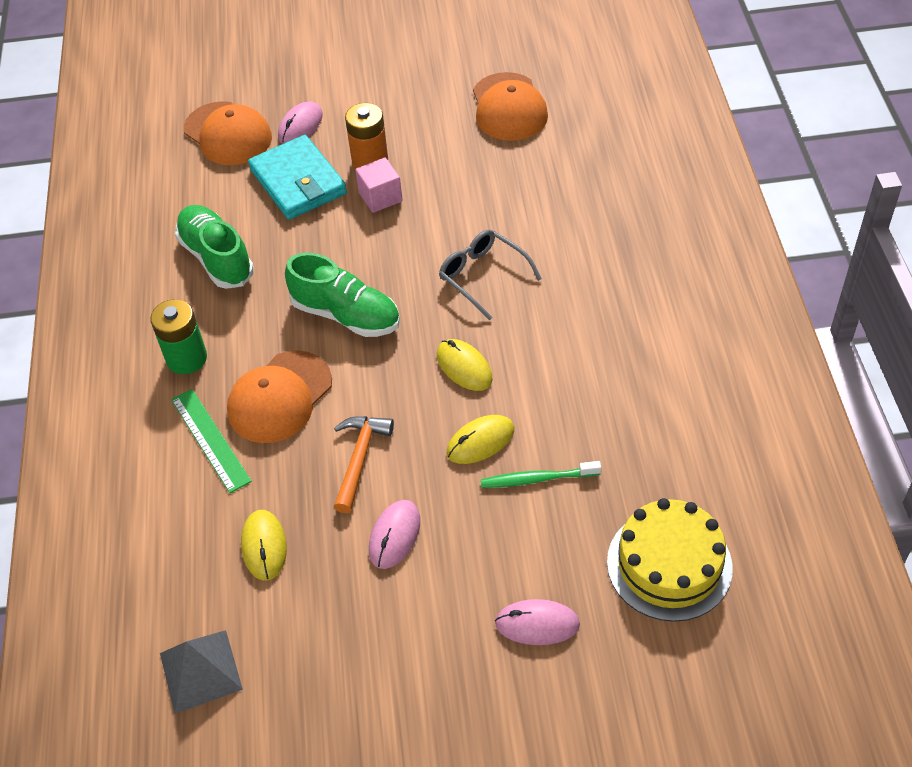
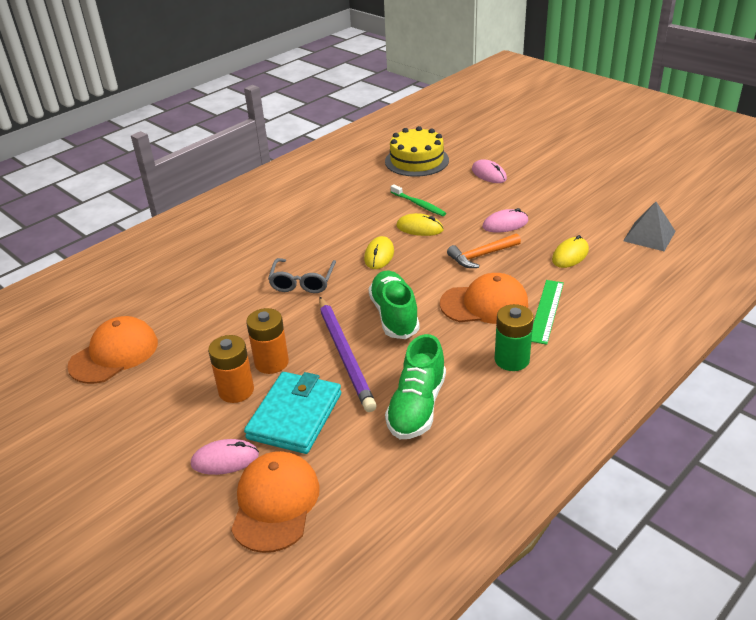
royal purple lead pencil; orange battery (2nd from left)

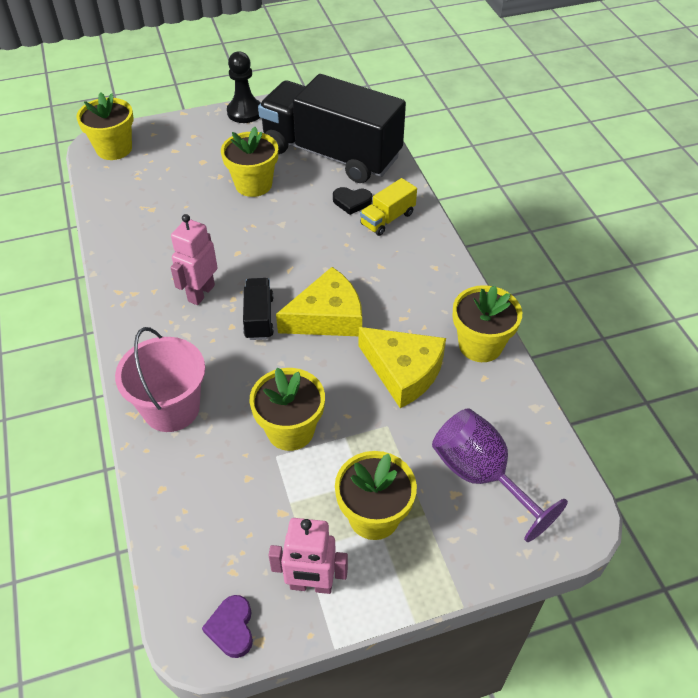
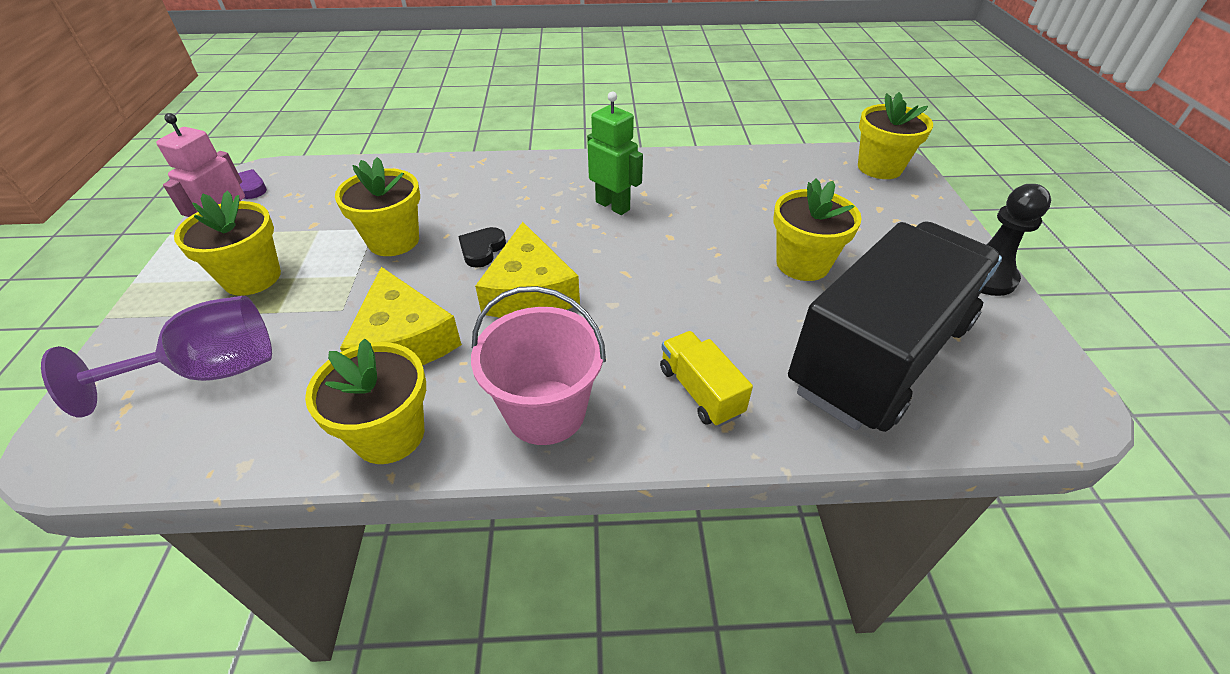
black lorry (1st from left in the first image); pink pail; black heart; emerald toy robot; bright yellow piece of cheese (1st from left)

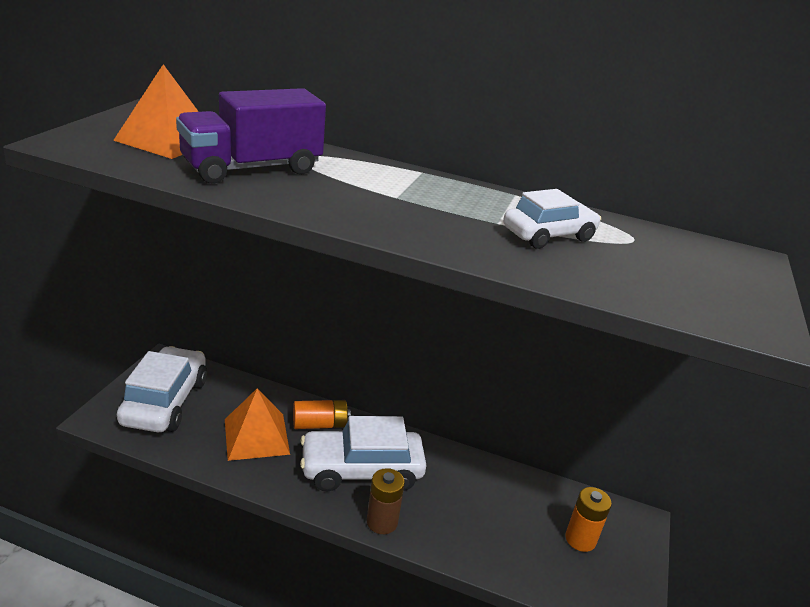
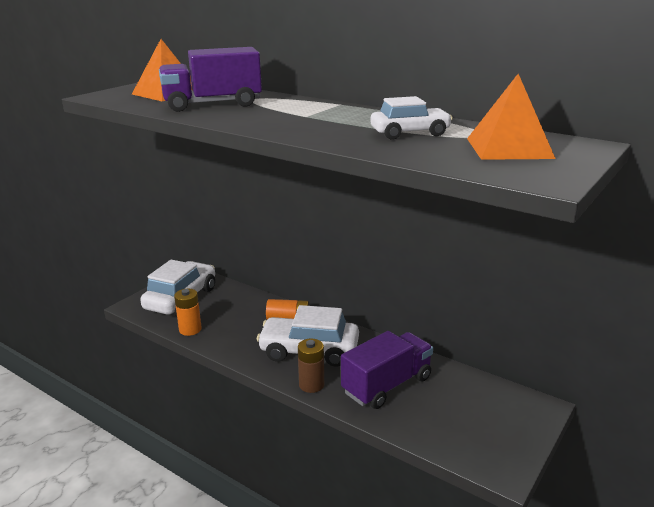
royal purple lorry (2nd from left); orange pyramid (2nd from left); orange battery (1st from left)

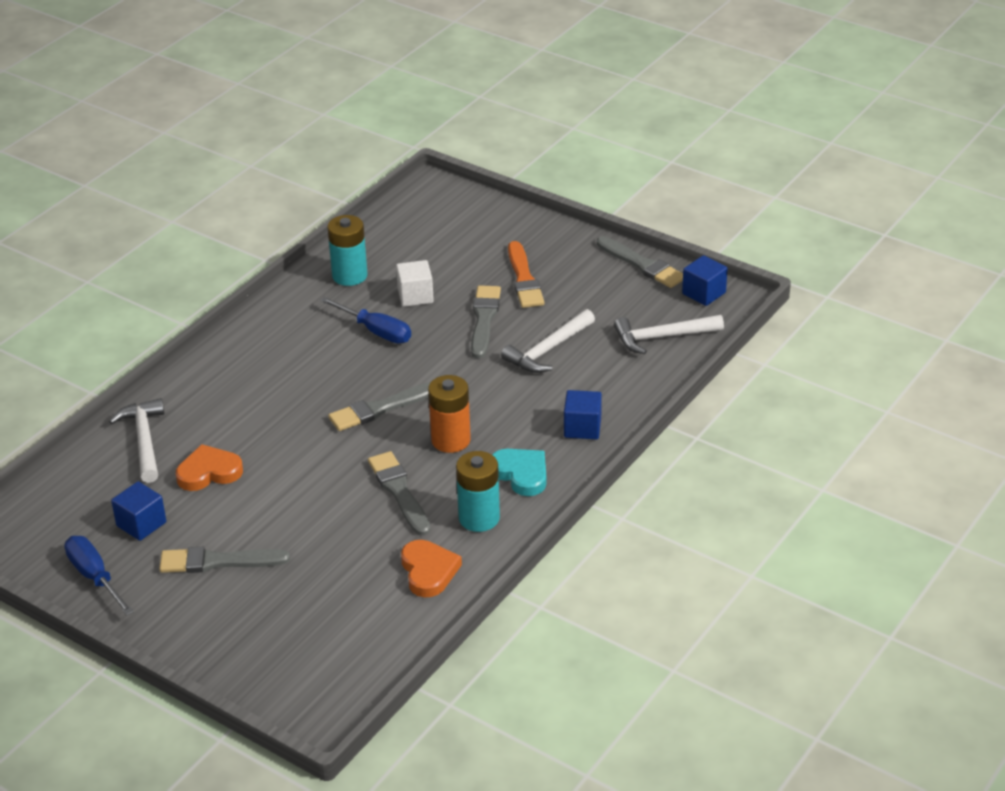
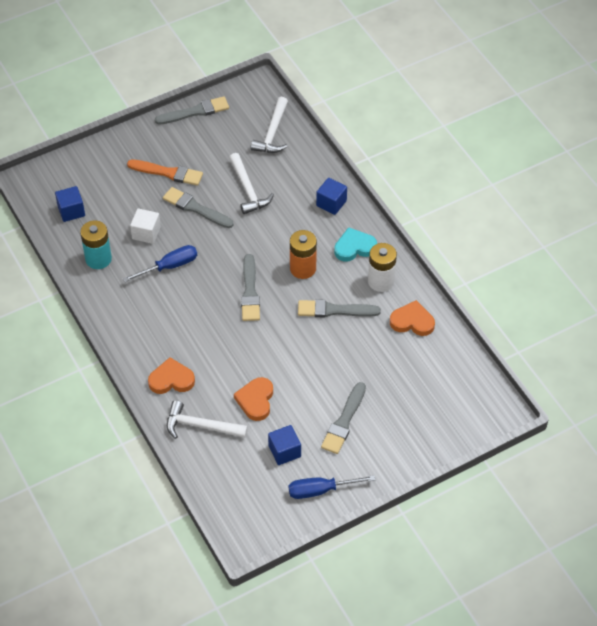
orange heart (1st from left); cobalt solid cube (1st from left); snow-white battery

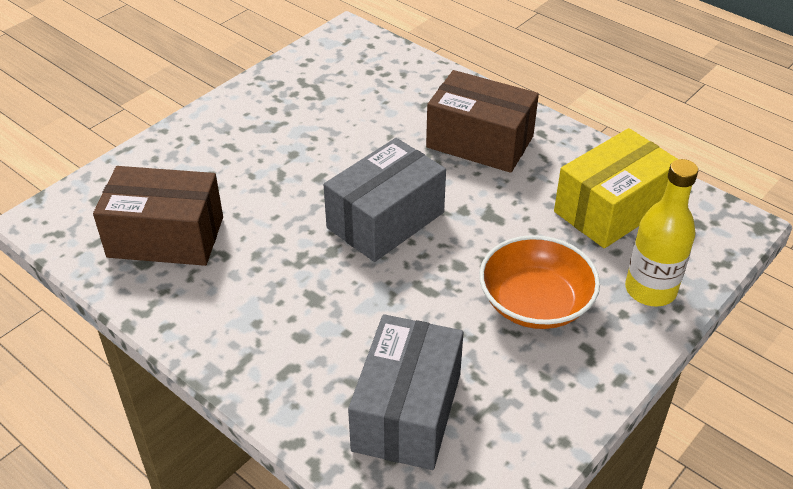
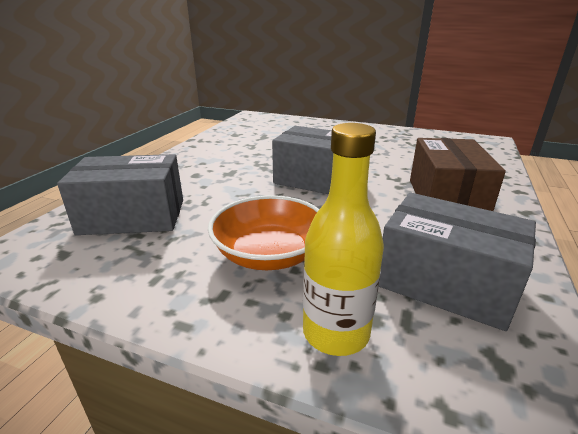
russet box (1st from left in the first image); ash-grey box (3rd from left)

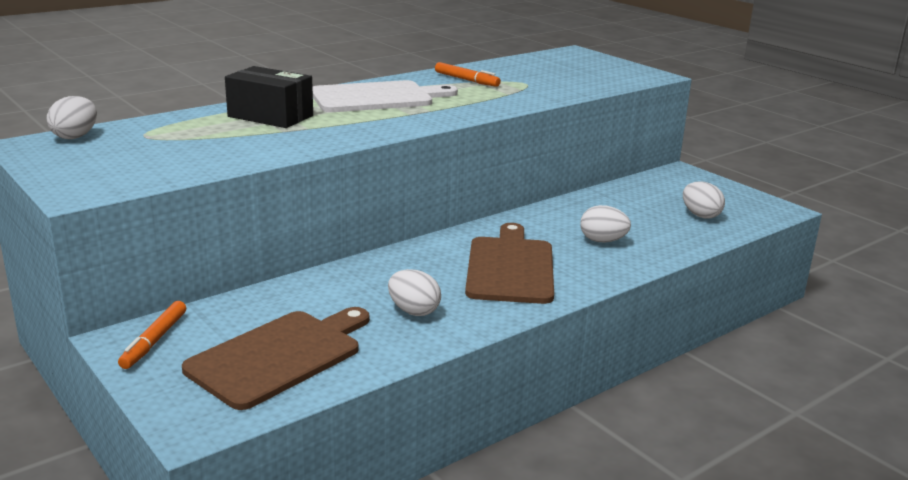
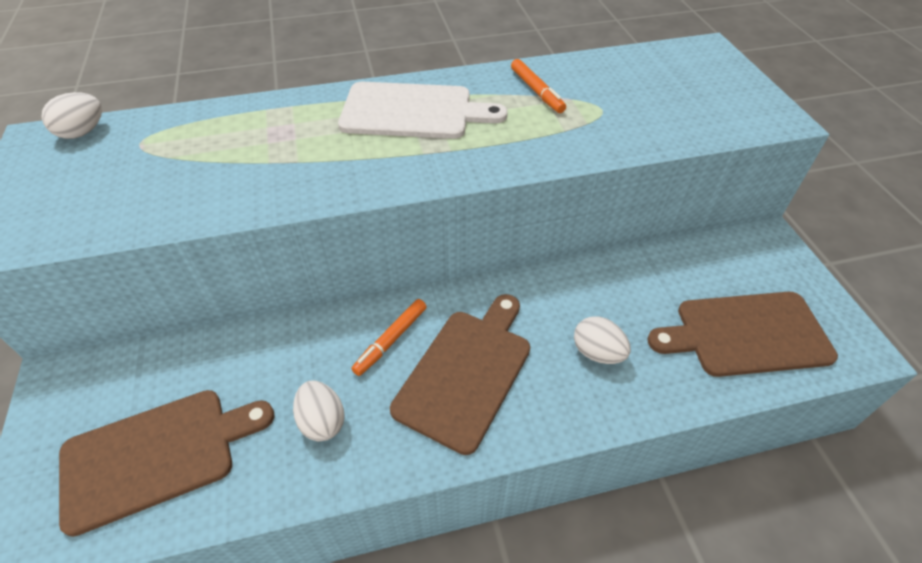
black box; orange felt pen (1st from left); russet cutting board (3rd from left)

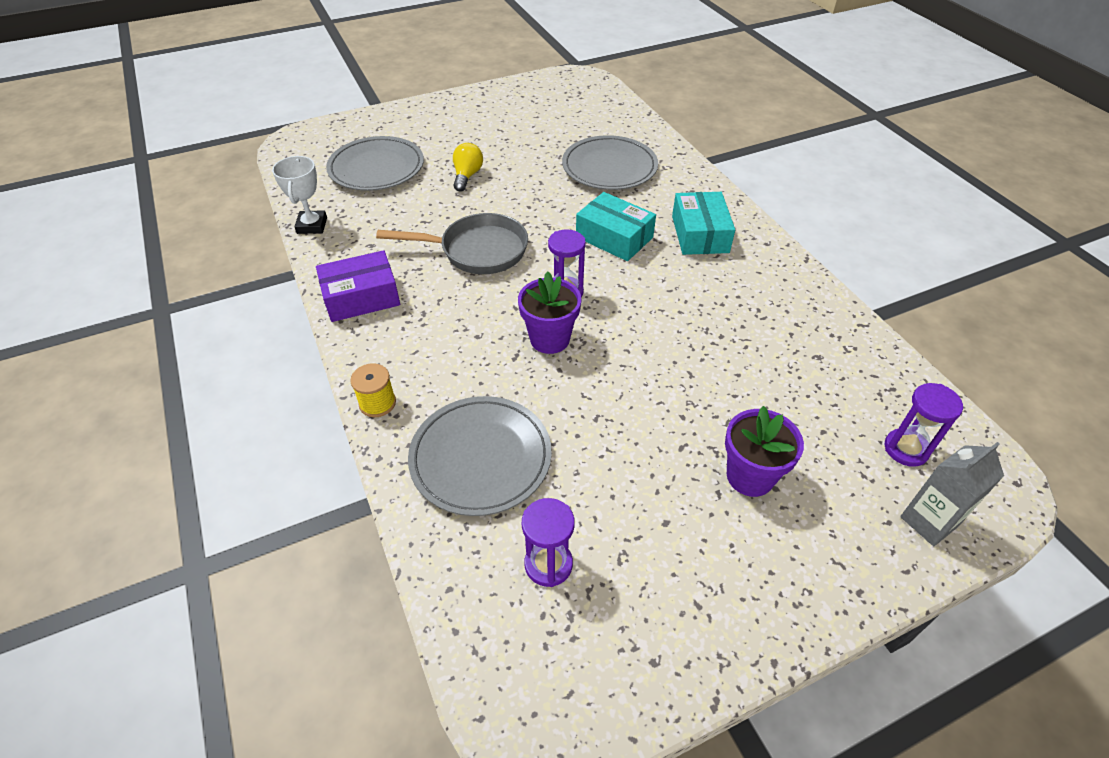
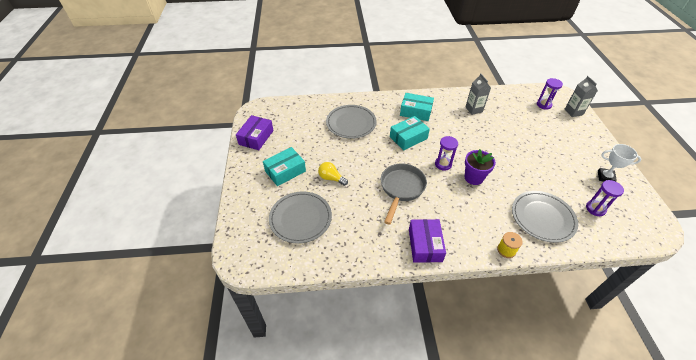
royal purple flower pot (2nd from left in the first image); royal purple box (1st from left); teal box (1st from left); ash-grey milk carton (1st from left); snow-white prize cup

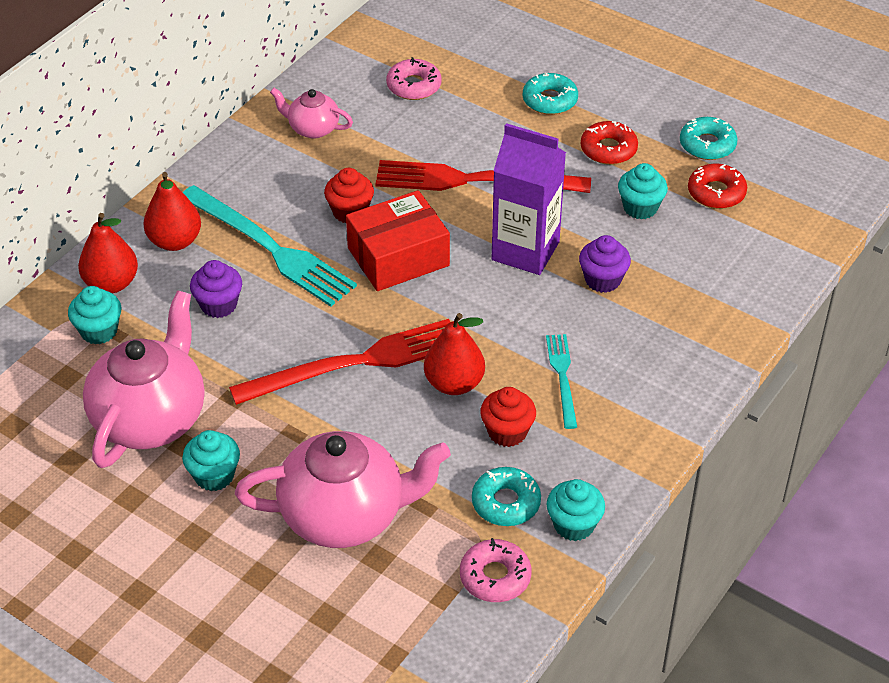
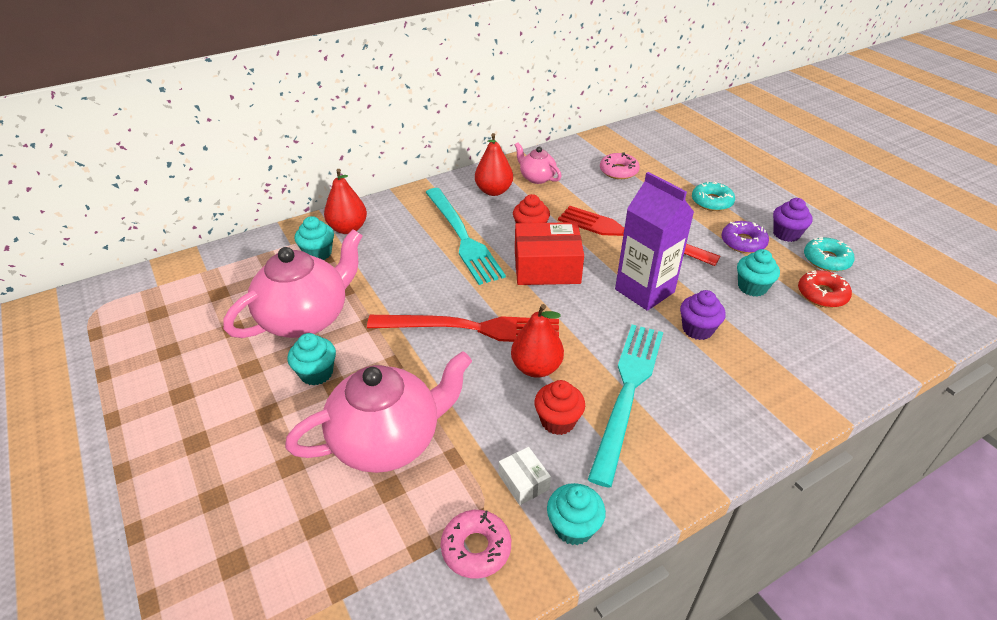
red toy pear (2nd from left); royal purple fairy cake (2nd from left); snow-white box; royal purple glazed donut; pink tea pot (2nd from left); teal dinner fork (2nd from left)

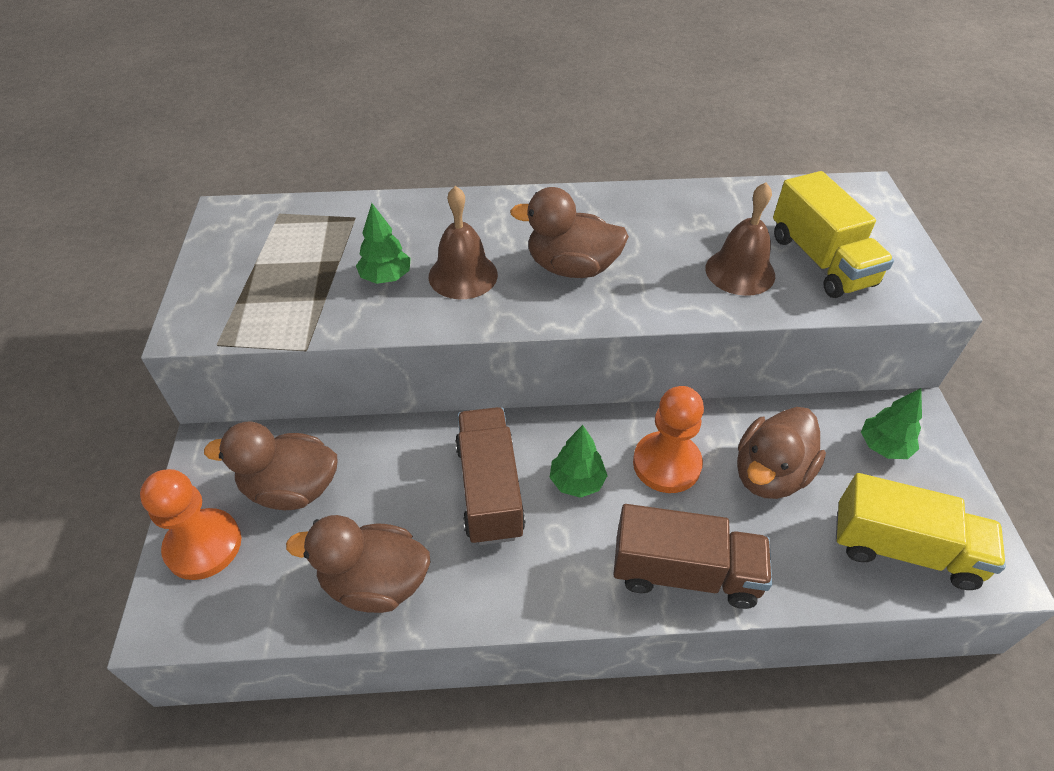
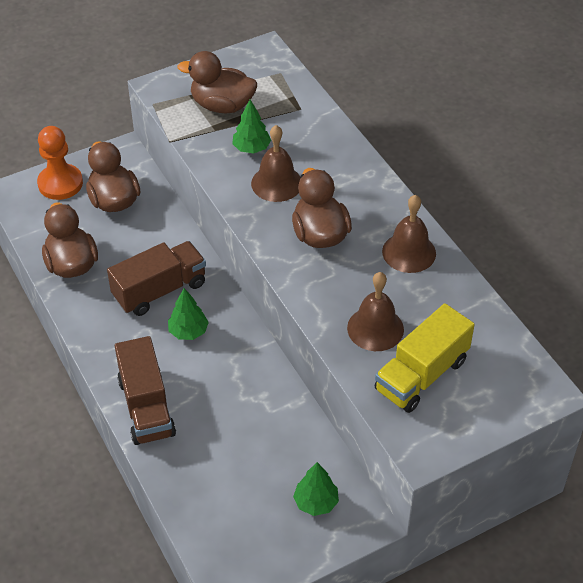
orange chess pawn (2nd from left in the first image); bright yellow lorry (2nd from left in the first image); russet bell (3rd from left); russet rubber duck (3rd from left)

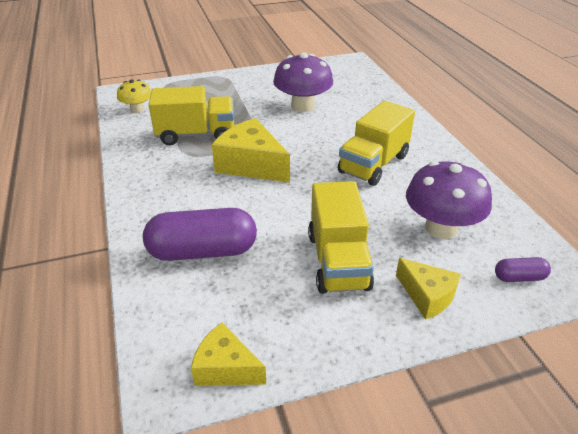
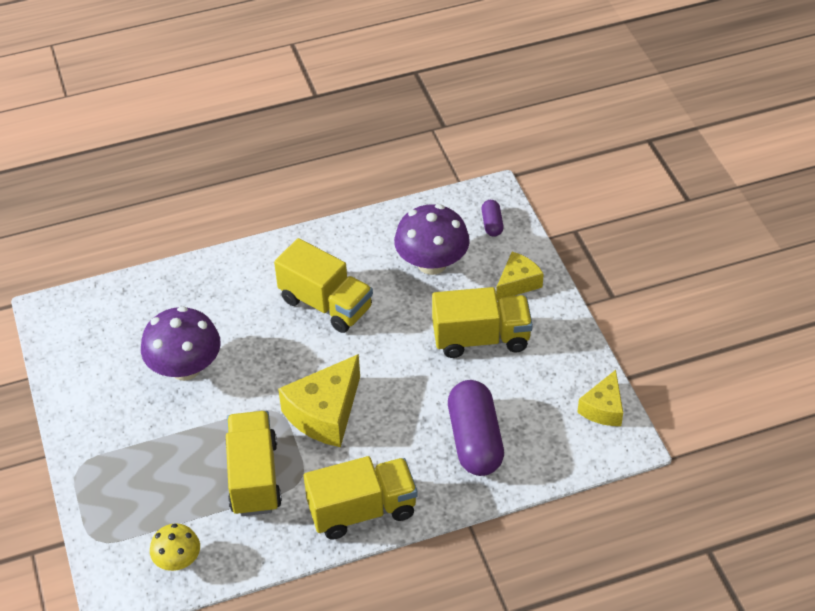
bright yellow lorry (3rd from left)

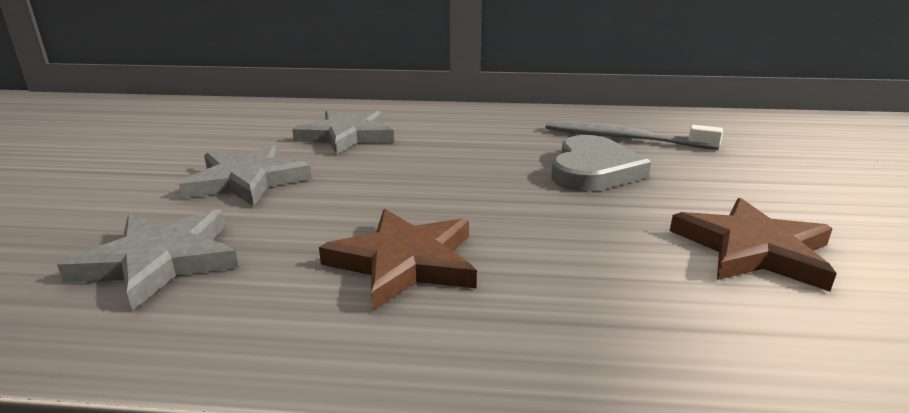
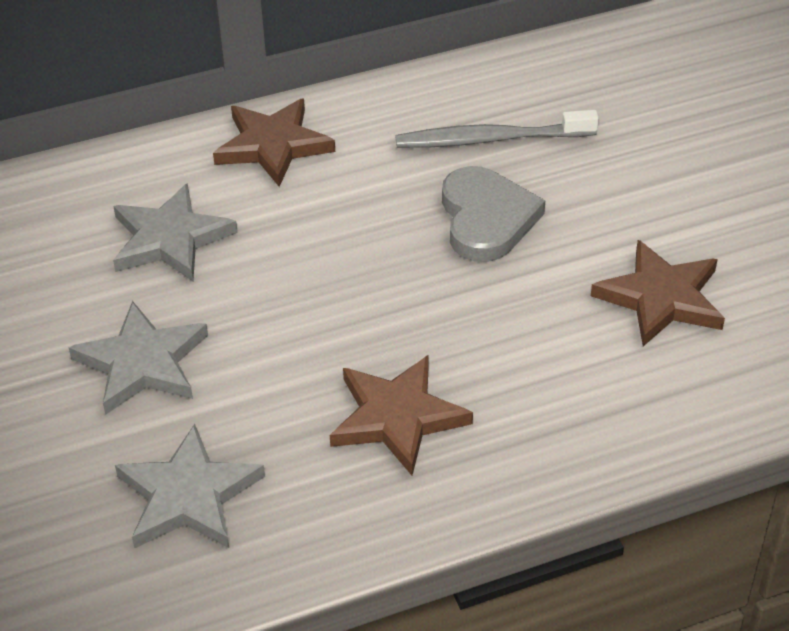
russet star (1st from left)

